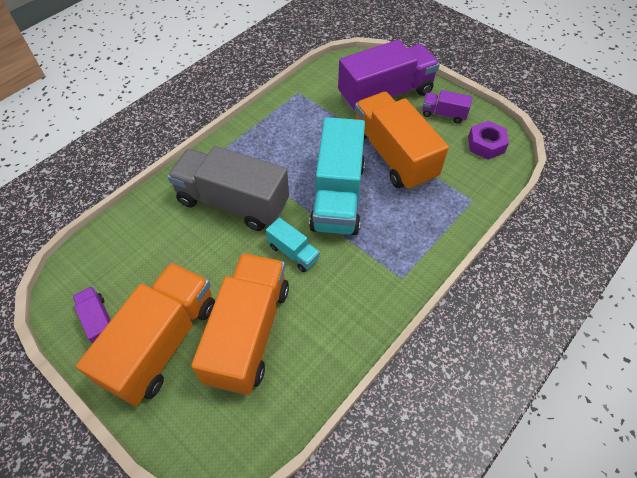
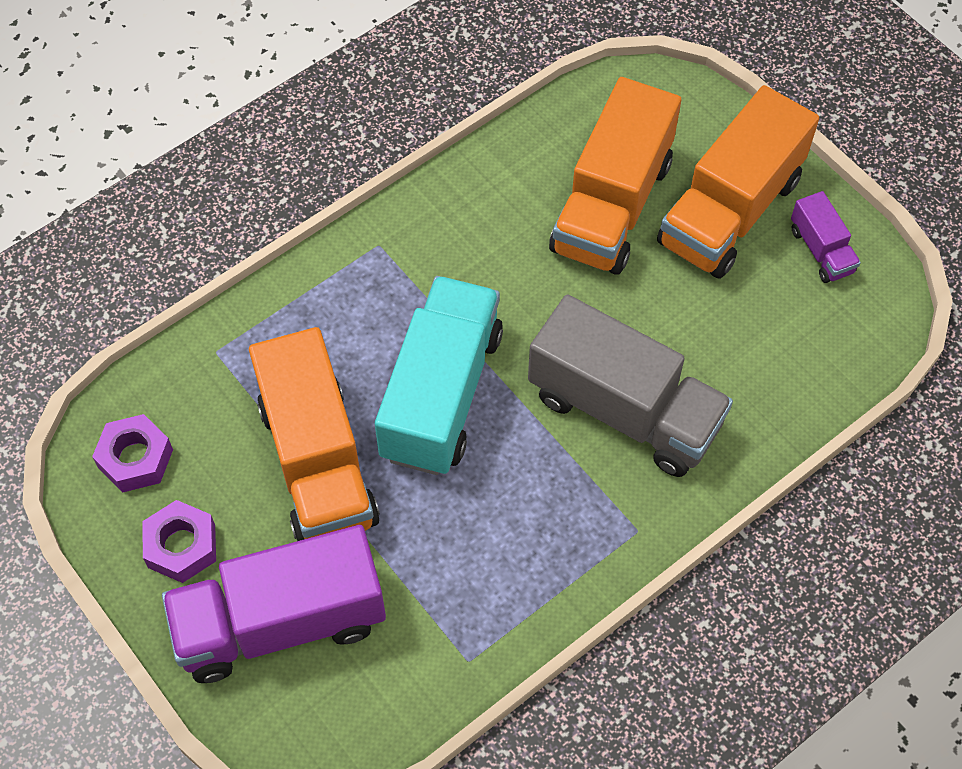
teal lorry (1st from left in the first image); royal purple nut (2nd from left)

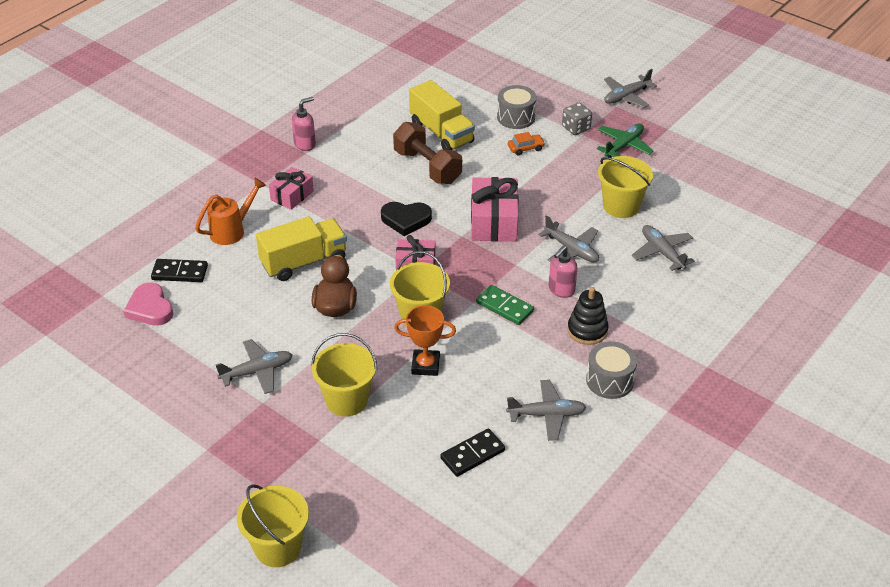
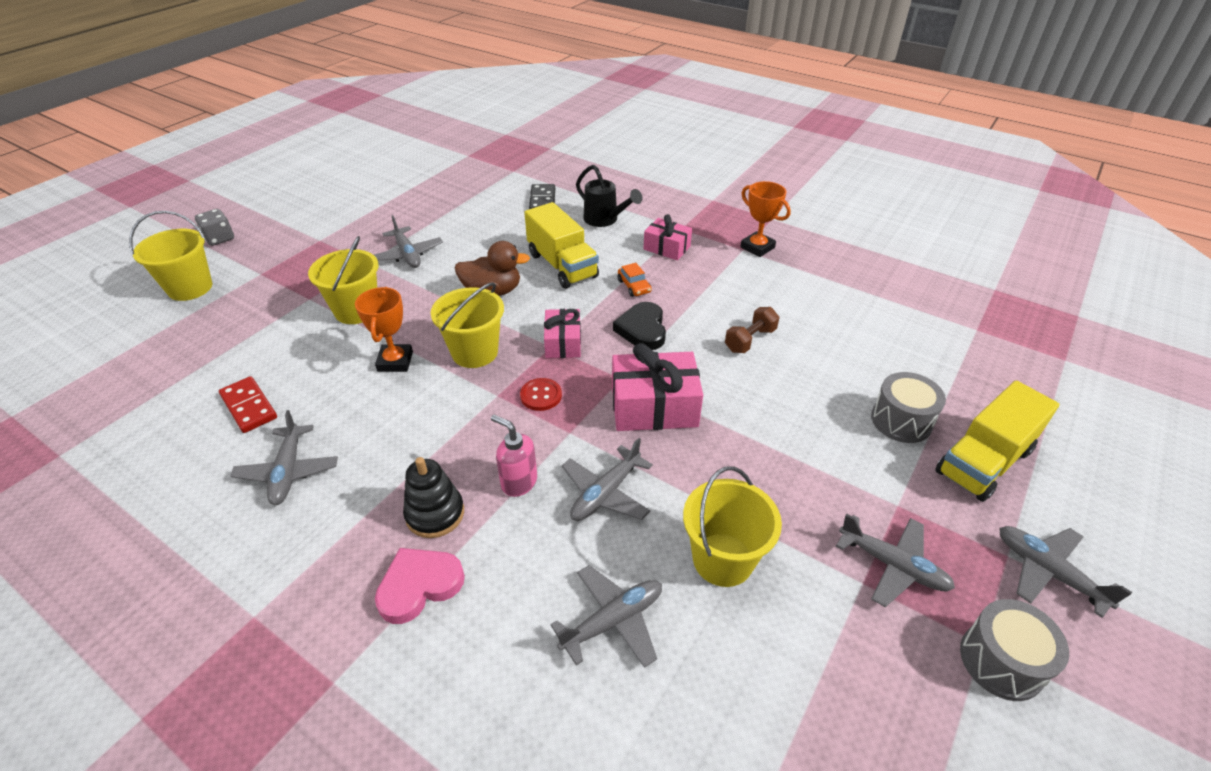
emerald domino; red shirt button; pink heart; bright yellow lorry (2nd from left); orange car; ash-grey dice; ash-grey drum (2nd from left); orange prize cup (2nd from left); black watering can; red domino; ash-grey aeroplane (5th from left); russet hand weight

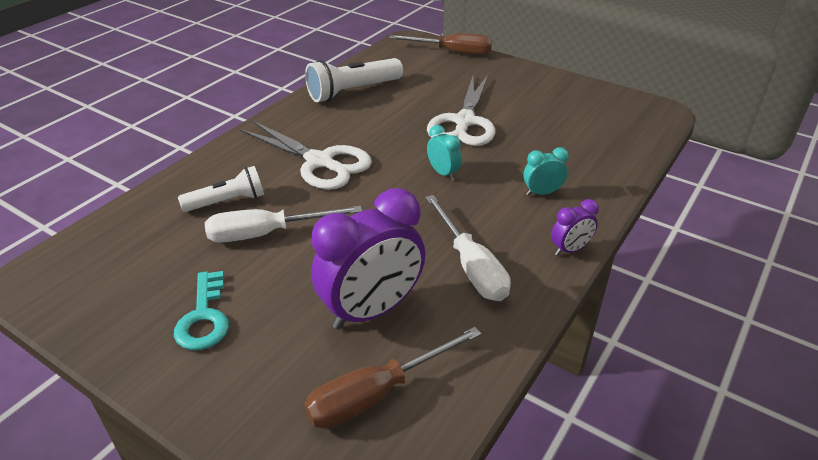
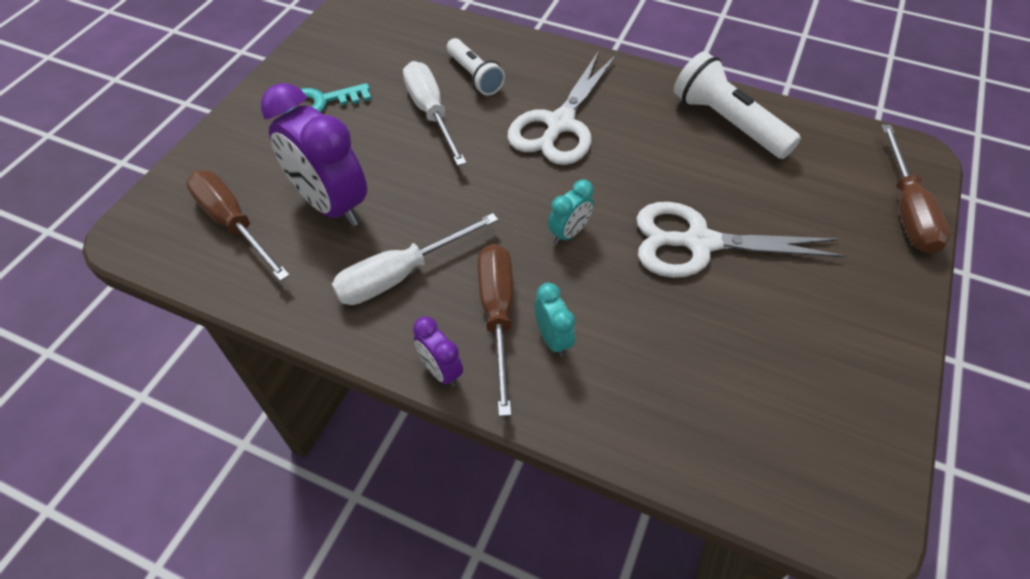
russet screwdriver (2nd from left)

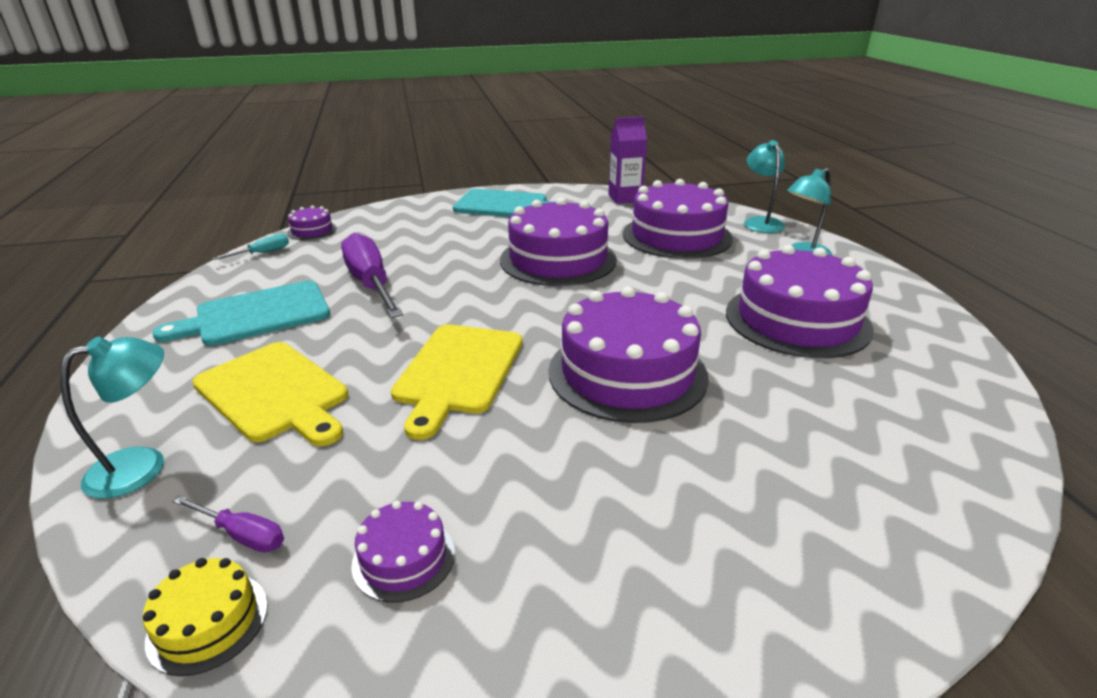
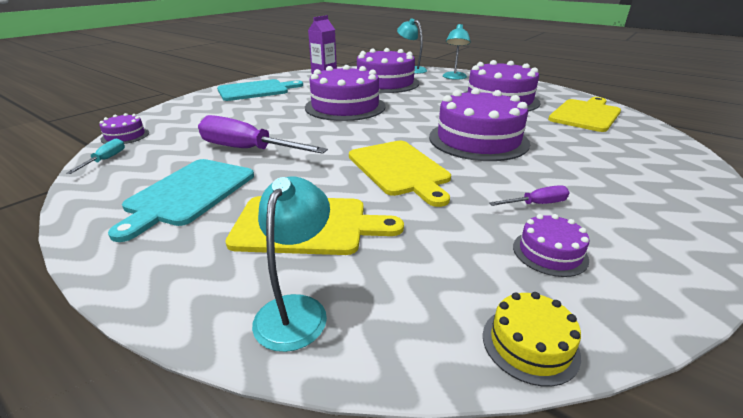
bright yellow cutting board (3rd from left); royal purple screwdriver (2nd from left)

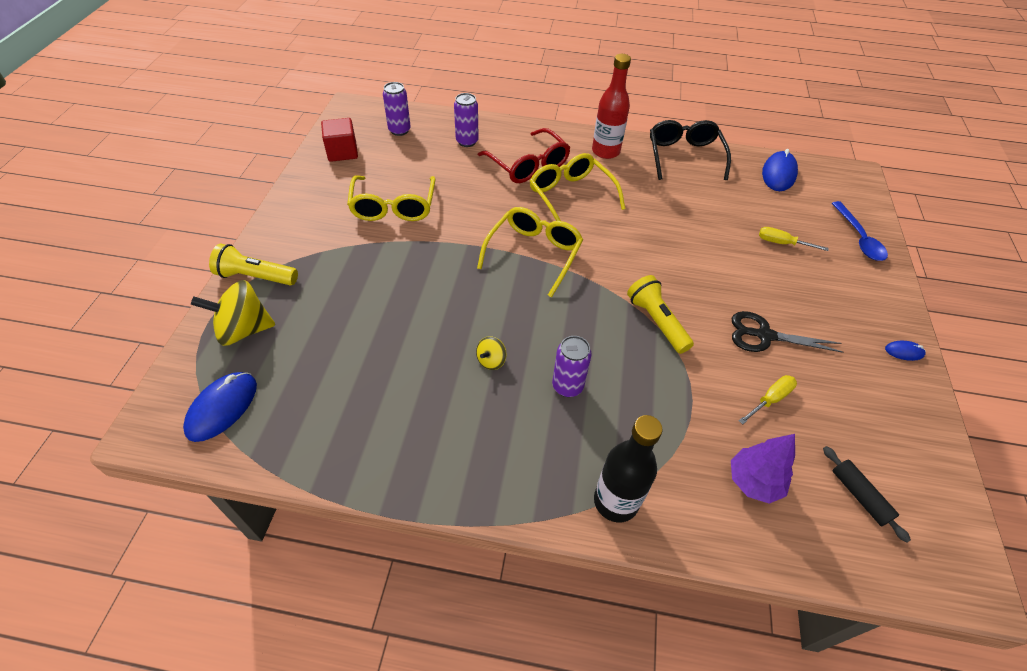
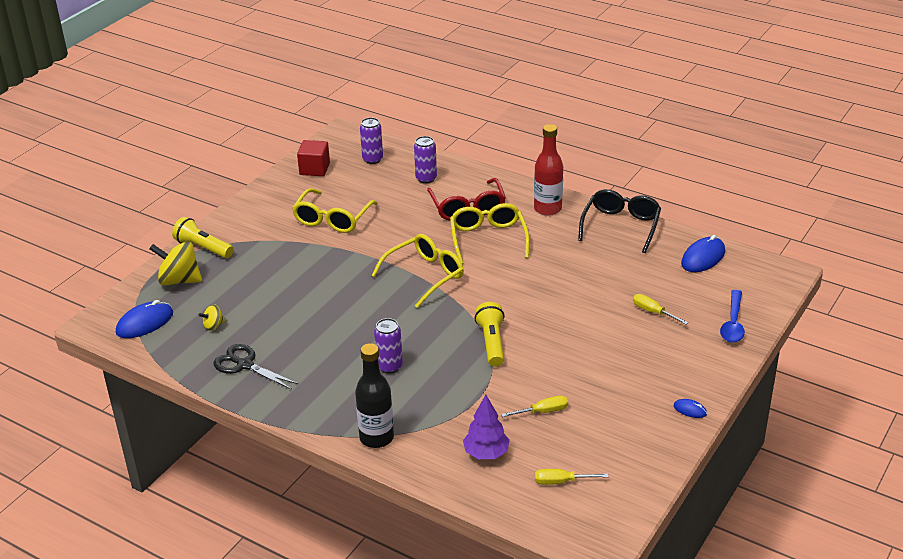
bright yellow spinning top (2nd from left); black shears; bright yellow screwdriver (2nd from left)

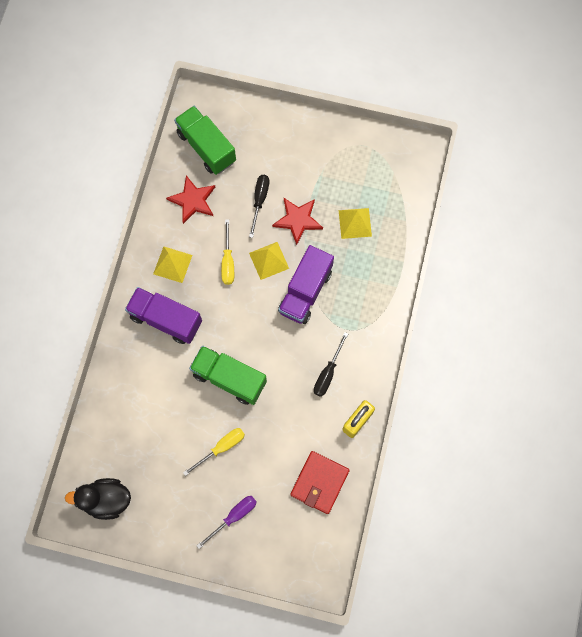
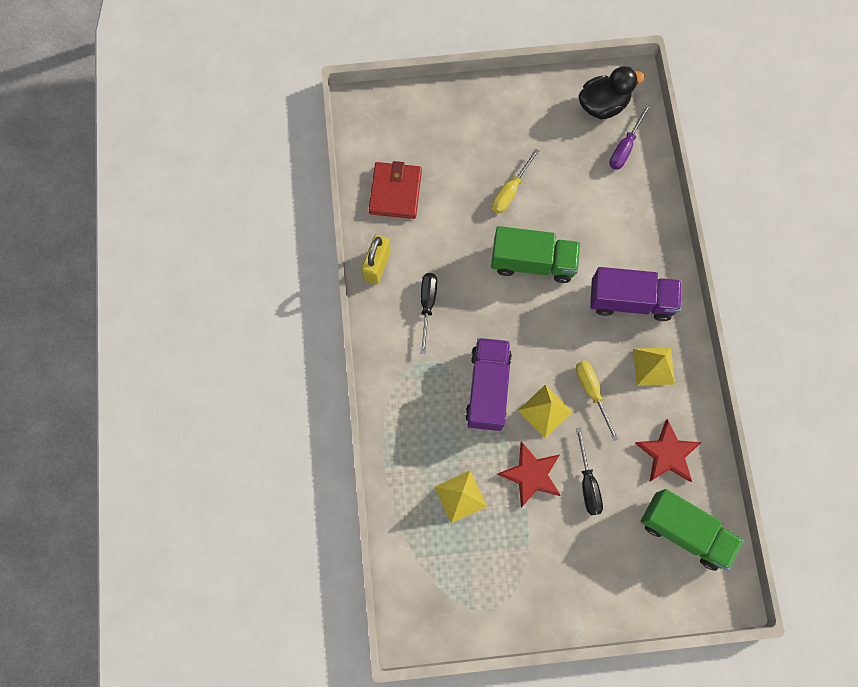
royal purple screwdriver

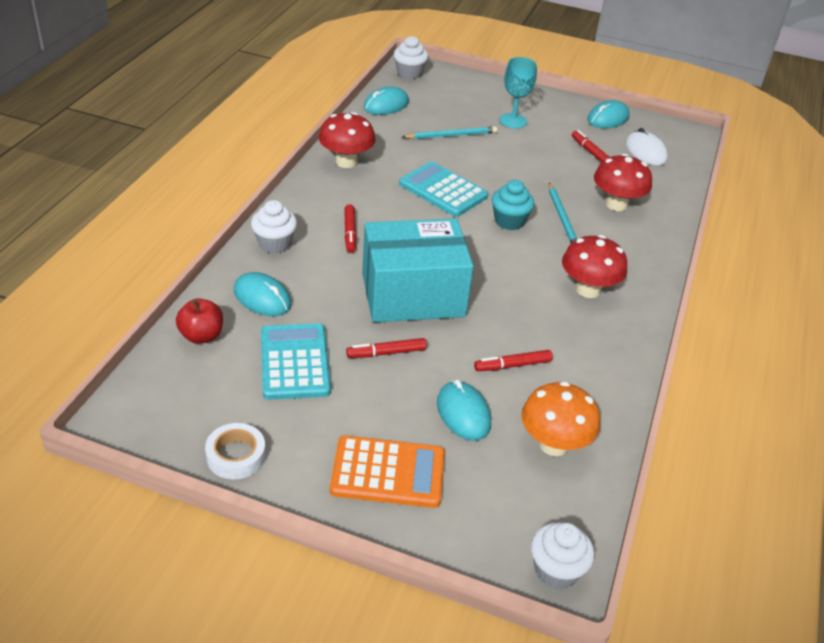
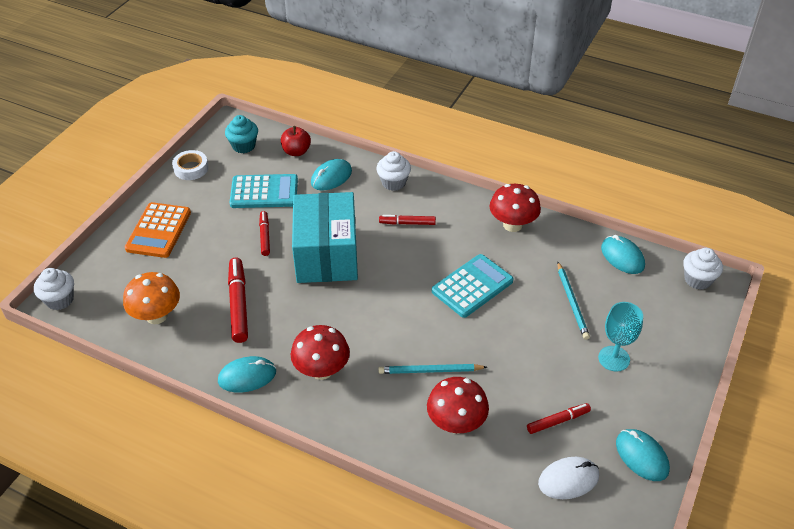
teal PC mouse (1st from left); teal fairy cake; red felt pen (1st from left)

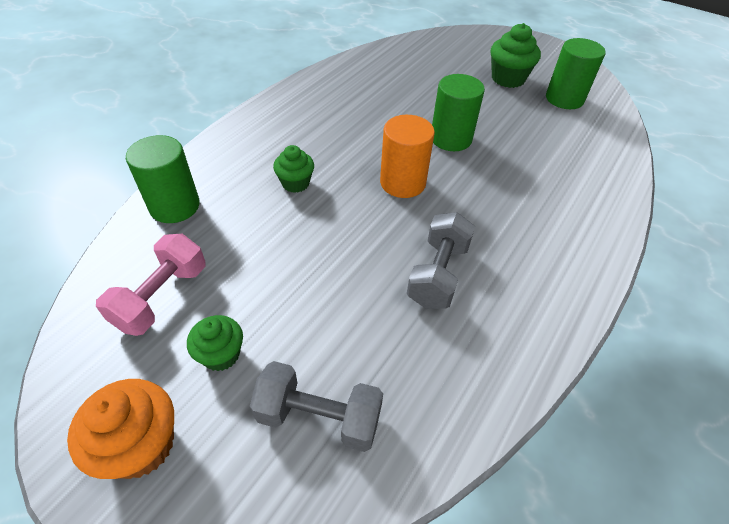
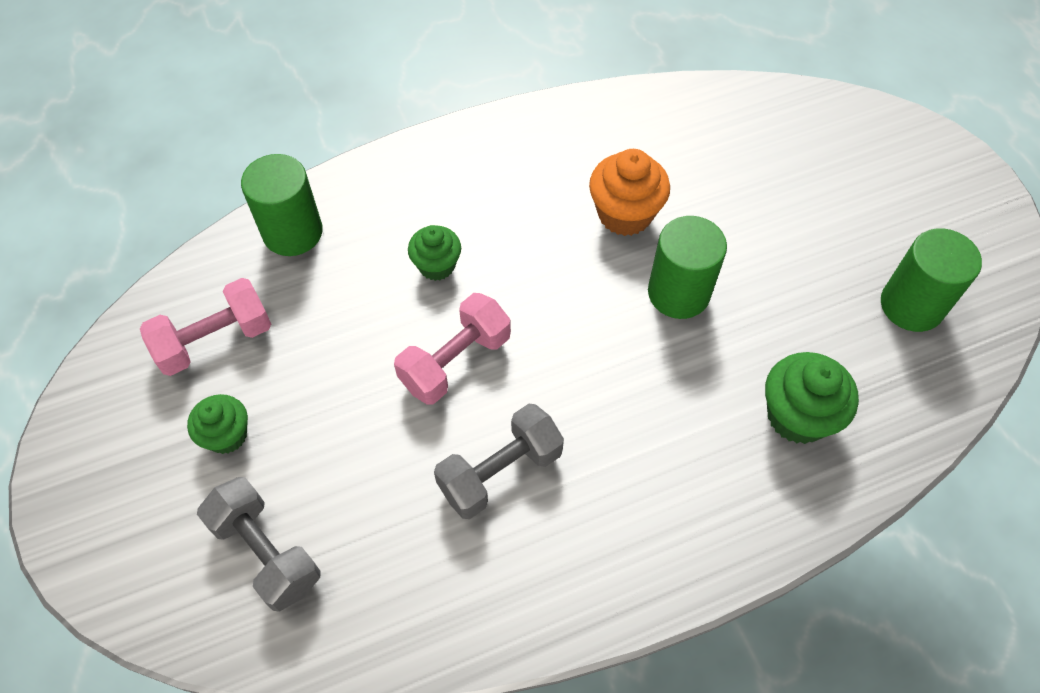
orange solid cylinder; pink hand weight (2nd from left); orange fairy cake; emerald fairy cake (3rd from left)

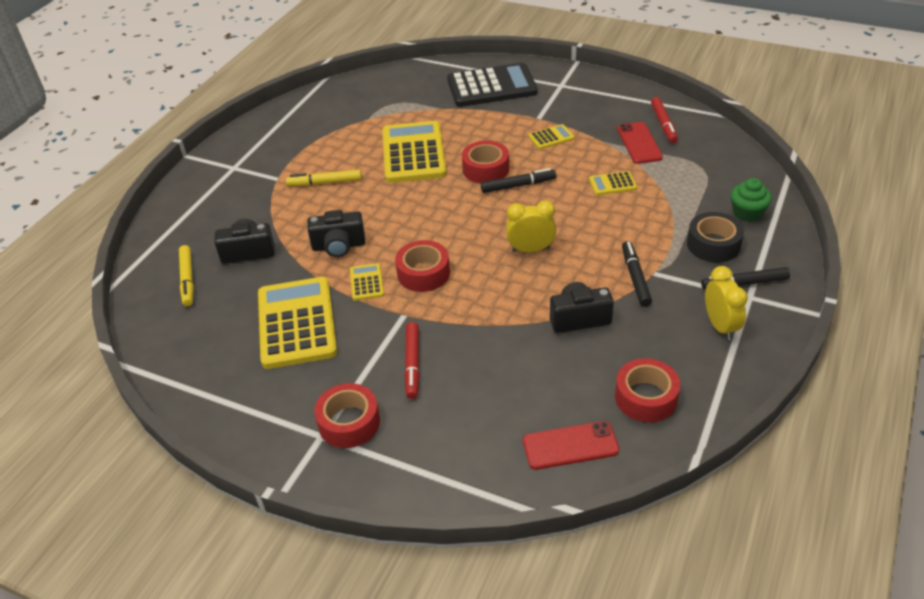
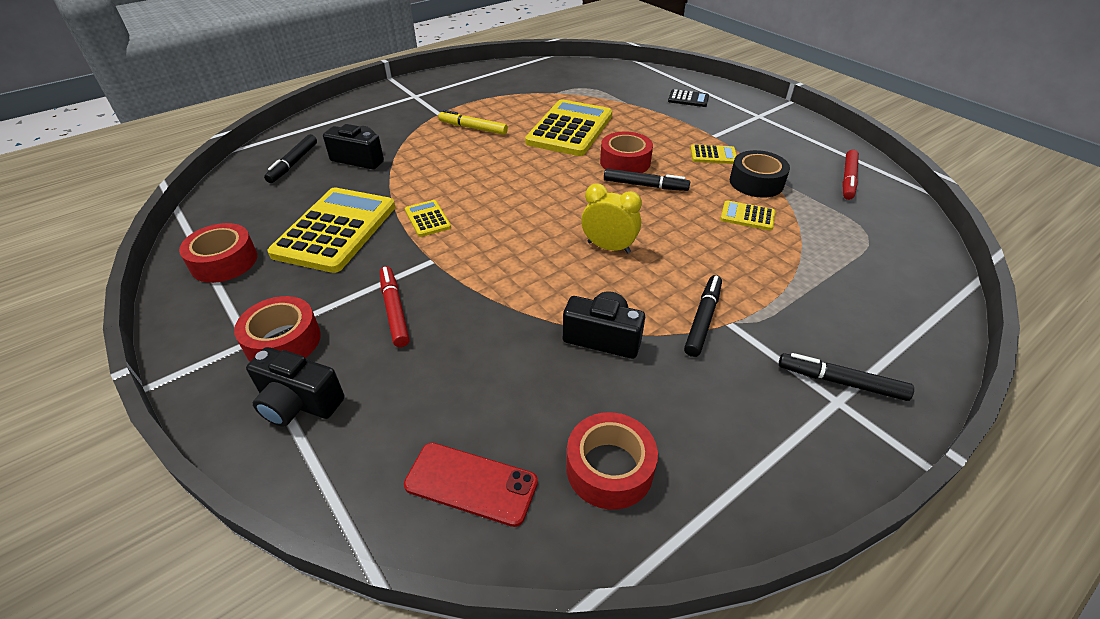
red mobile phone (2nd from left in the first image); bright yellow bedside clock (2nd from left in the first image); emerald fairy cake; black compact camera (1st from left); red sticky tape (1st from left); black sticky tape; black felt pen (1st from left); bright yellow calculator (2nd from left); red felt pen (1st from left); black calculator

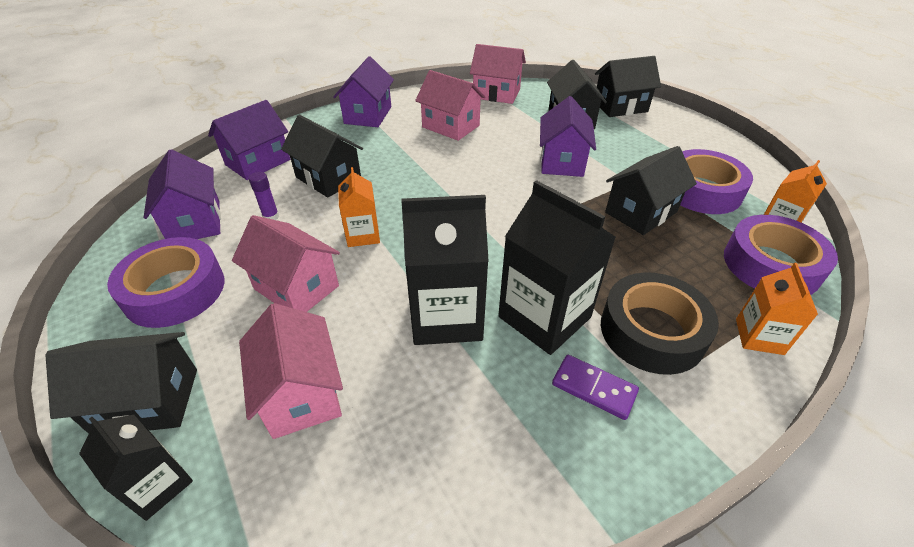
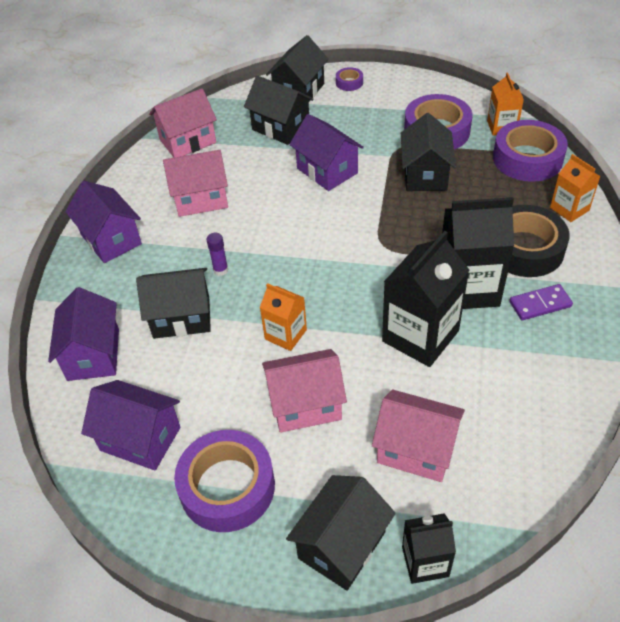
royal purple sticky tape (2nd from left); royal purple glue stick

